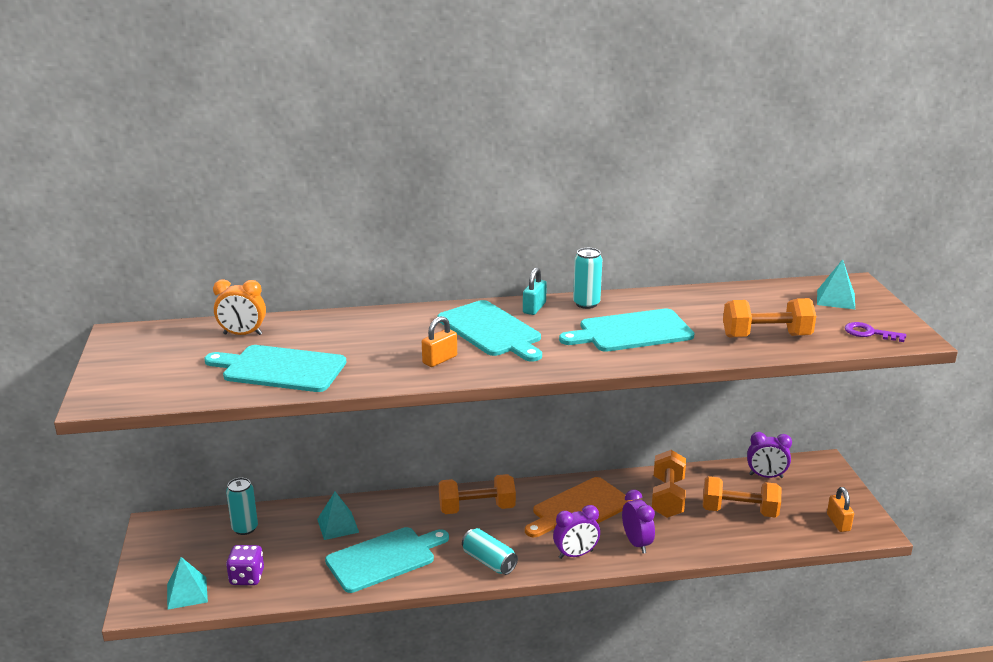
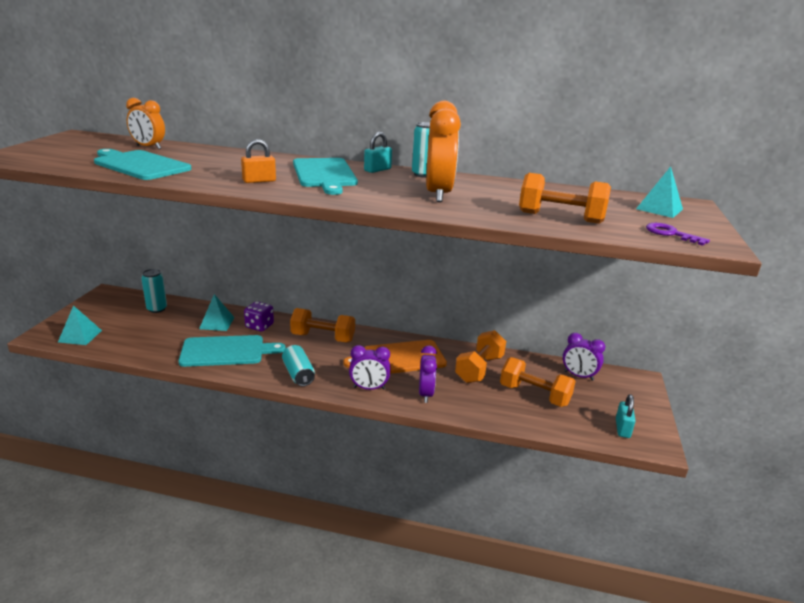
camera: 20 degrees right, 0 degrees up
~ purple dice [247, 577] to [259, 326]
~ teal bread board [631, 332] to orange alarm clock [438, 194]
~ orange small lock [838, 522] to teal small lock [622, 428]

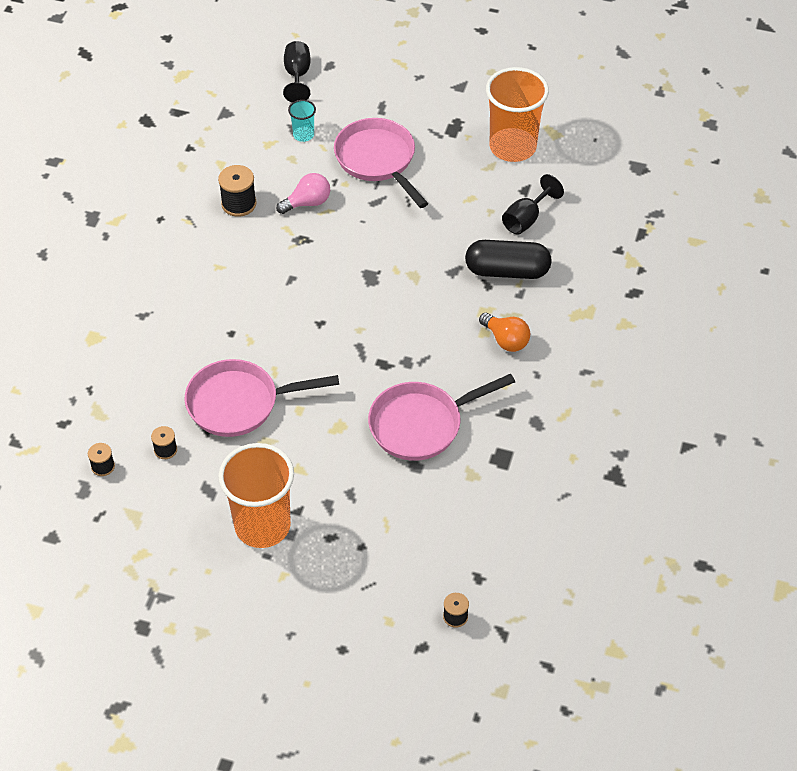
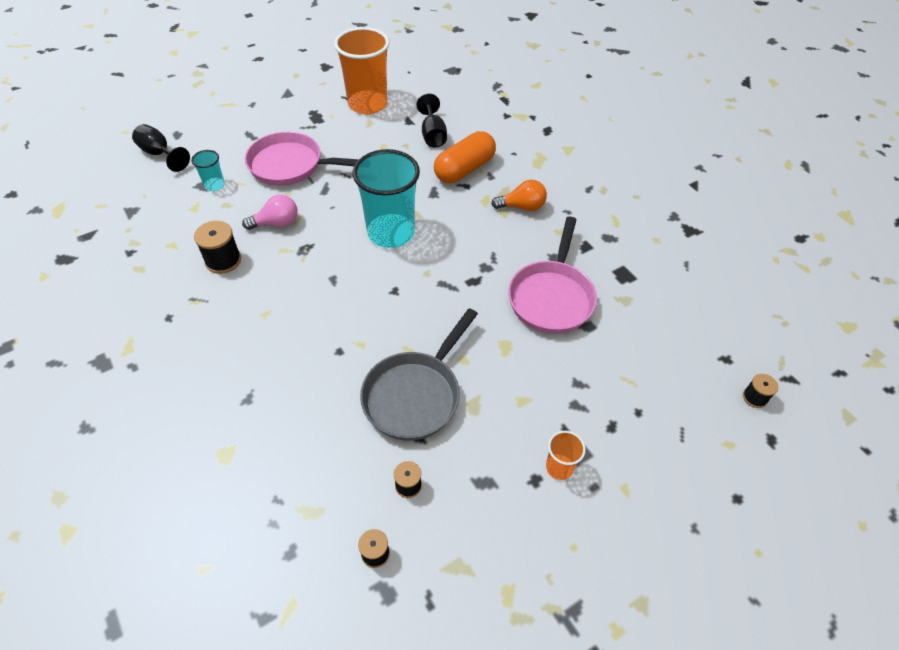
camera: 50 degrees left, 0 degrees up
~ rose-pink skillet [239, 403] to ash-grey skillet [415, 394]
~ orange beaker [262, 526] = [559, 467] x0.45
~ rose-pink light bulb [307, 203] = [276, 223] 60 degrees clockwise
~ jet-black capsule [507, 271] to orange capsule [464, 169]
+ teal beaker [391, 233]

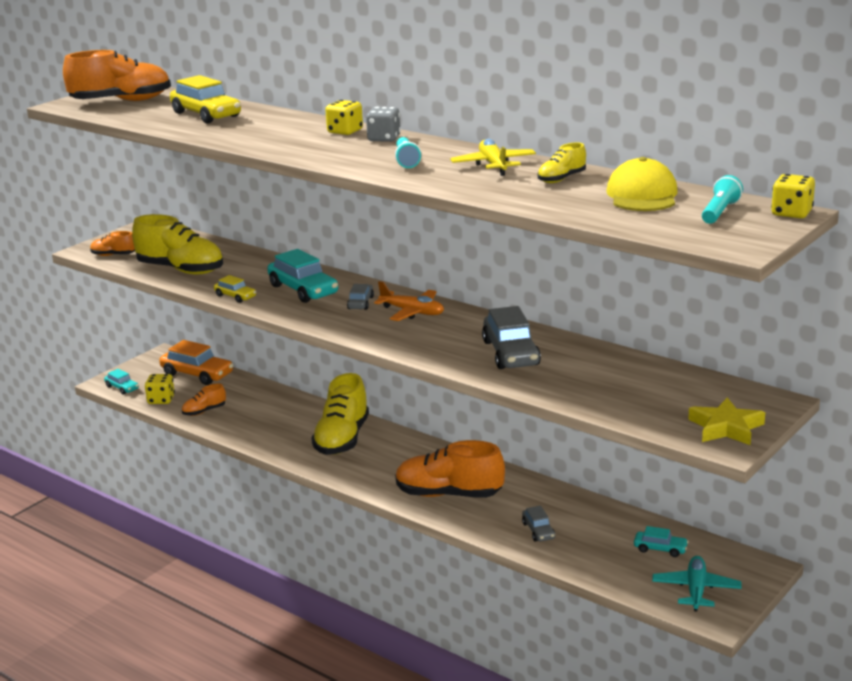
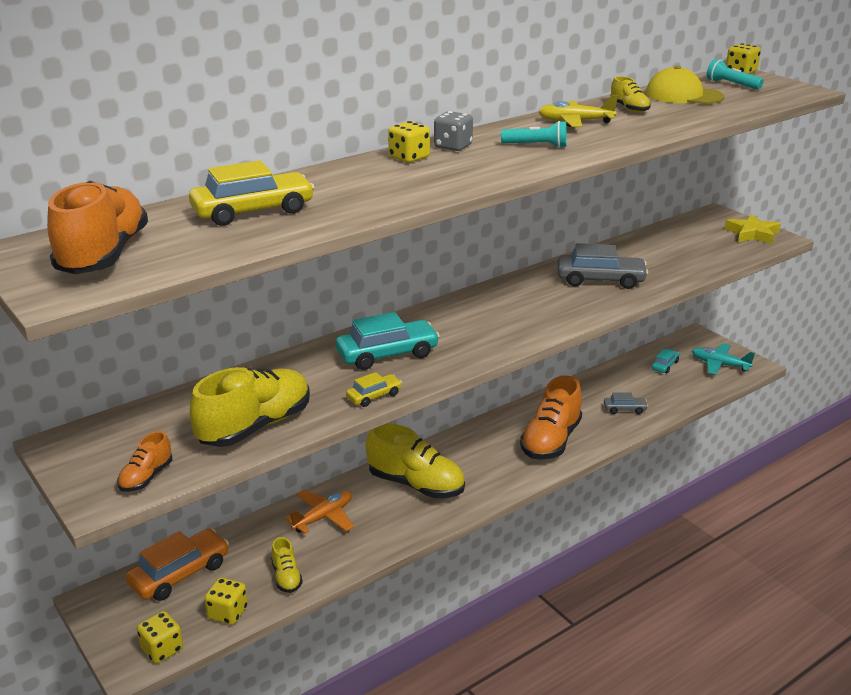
camera: 75 degrees left, 5 degrees up
~ teal car [122, 388] to bright yellow dice [162, 649]
~ orange lace-up shoe [204, 411] to bright yellow lace-up shoe [286, 577]
- ash-grey car [360, 303]
~ orange aeroplane [412, 312] to [323, 517]

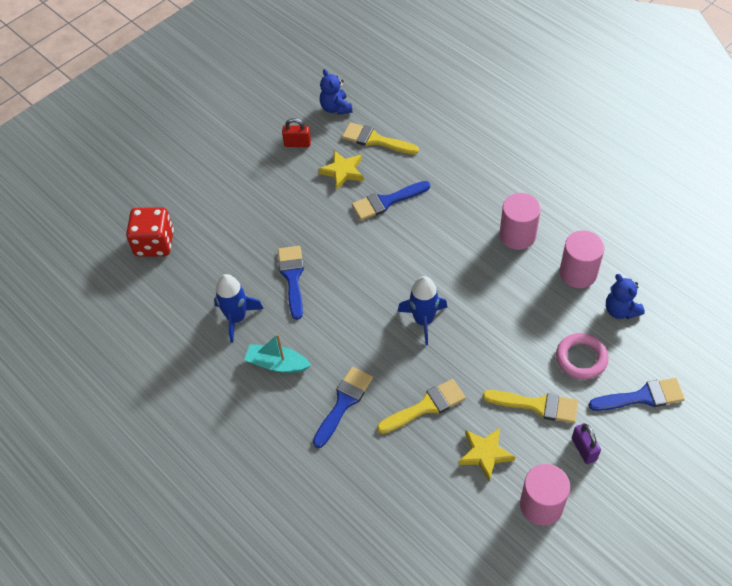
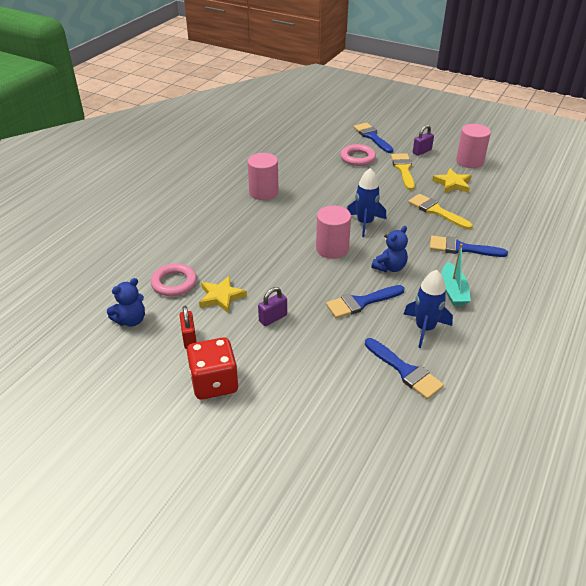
camera: 110 degrees left, 15 degrees down
~ scarlet dice [154, 243] to [214, 383]
~ bright yellow paint brush [375, 140] to rose-pink ring [174, 283]
~ blue paint brush [387, 201] to [405, 371]
~ rose-pink cylinder [578, 273] to [332, 249]
~ blue teddy [620, 310] to [390, 267]
+ purple small lock [273, 318]

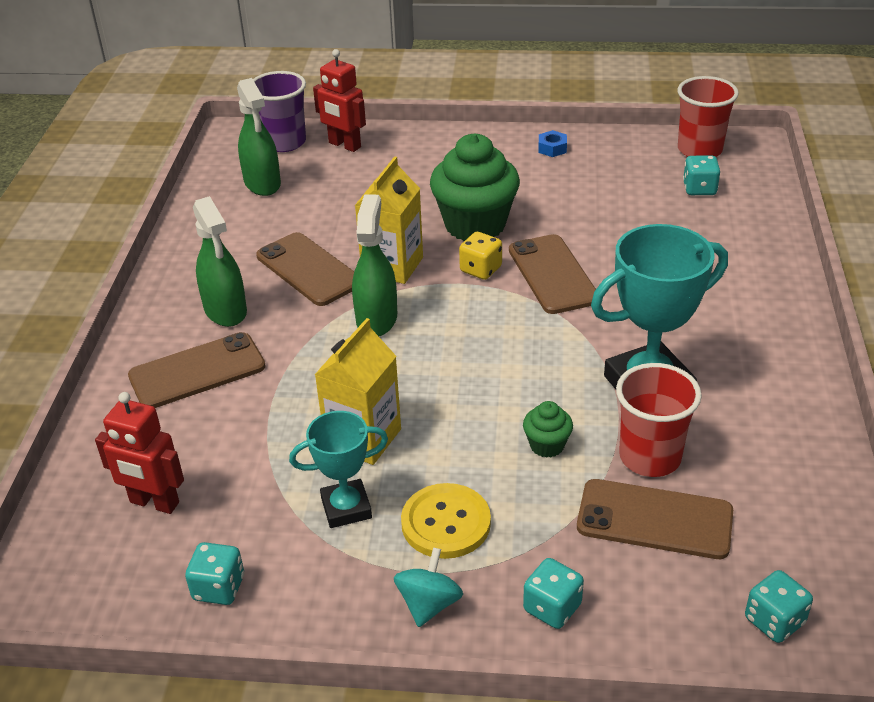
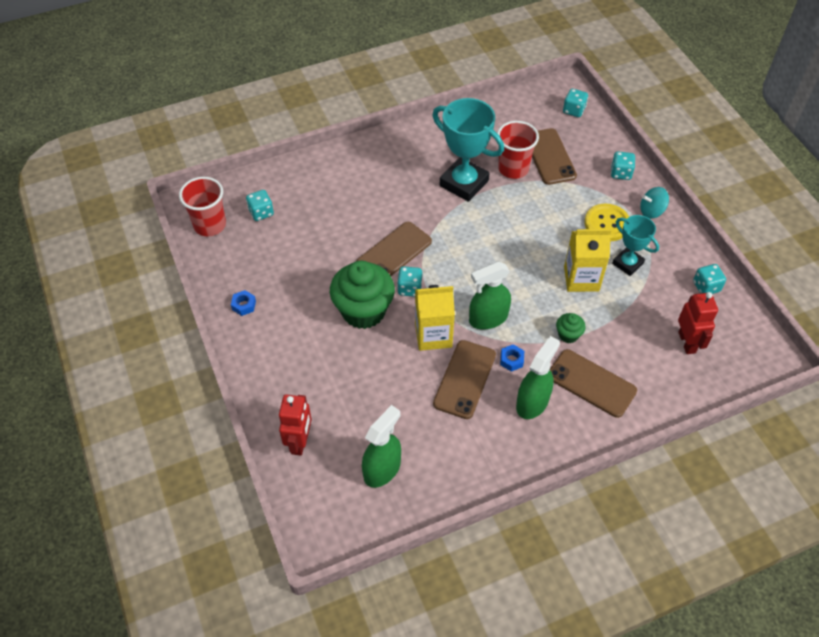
camera: 120 degrees left, 15 degrees up
- purple beaker [284, 142]
~ bright yellow dice [480, 269] to teal dice [409, 288]
~ emerald cupcake [547, 445] to [568, 335]
+ blue hexagon nut [511, 360]

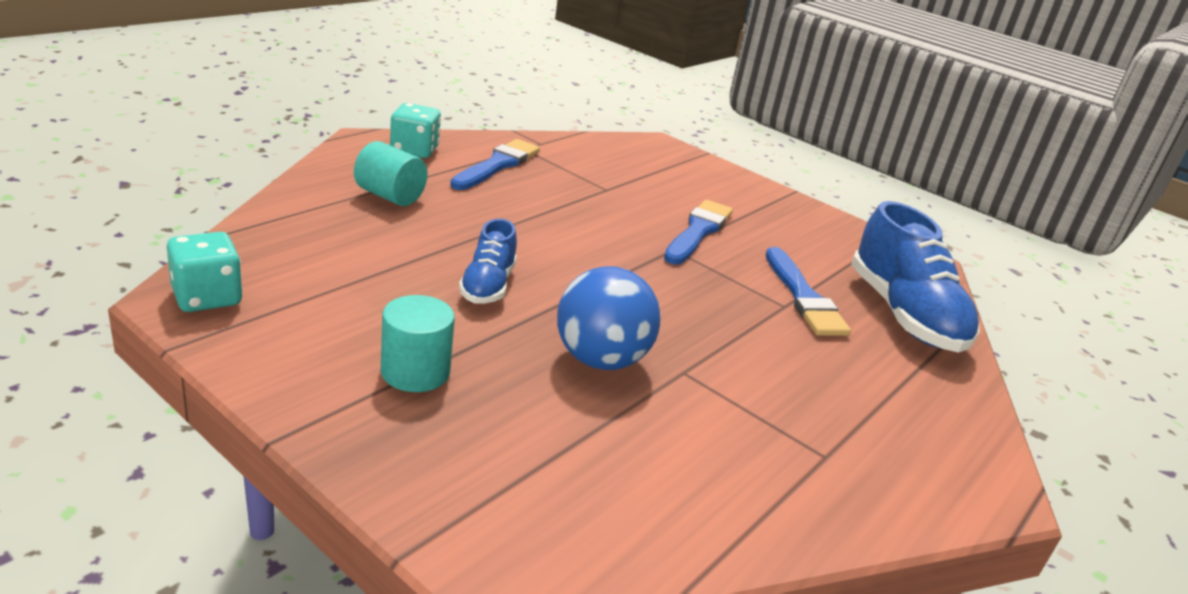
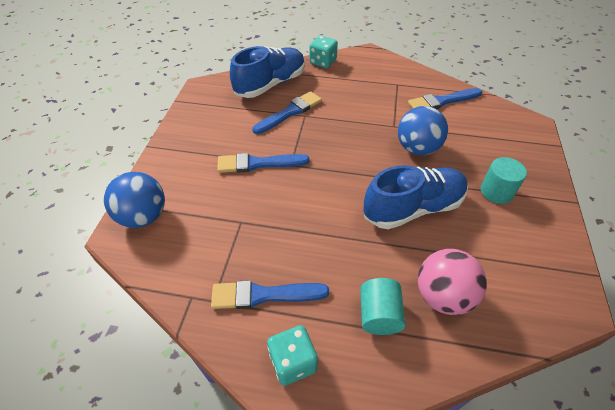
camera: 115 degrees left, 20 degrees up
~ teal dice [207, 297] to [323, 62]
~ blue lace-up shoe [488, 285] = [413, 208] x1.81
+ blue play ball [143, 216]
+ blue paint brush [442, 101]
+ rose-pink play ball [443, 296]

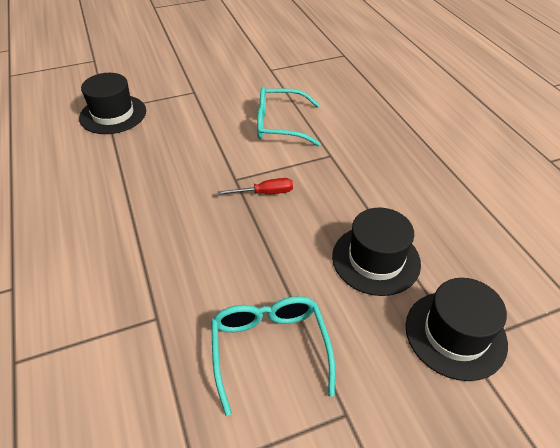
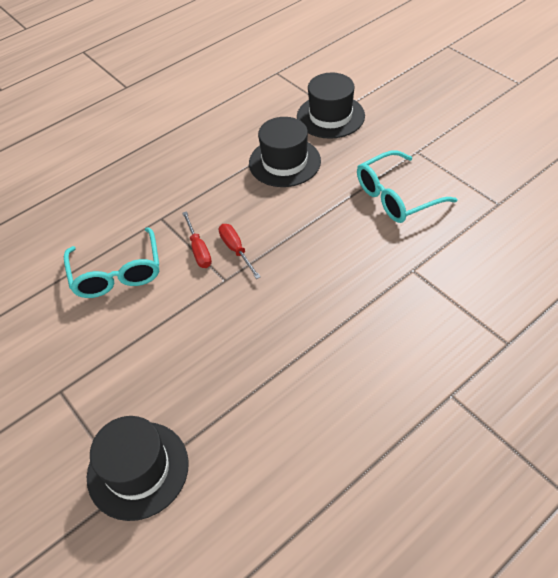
camera: 105 degrees left, 5 degrees up
+ scarlet flat screwdriver [199, 250]

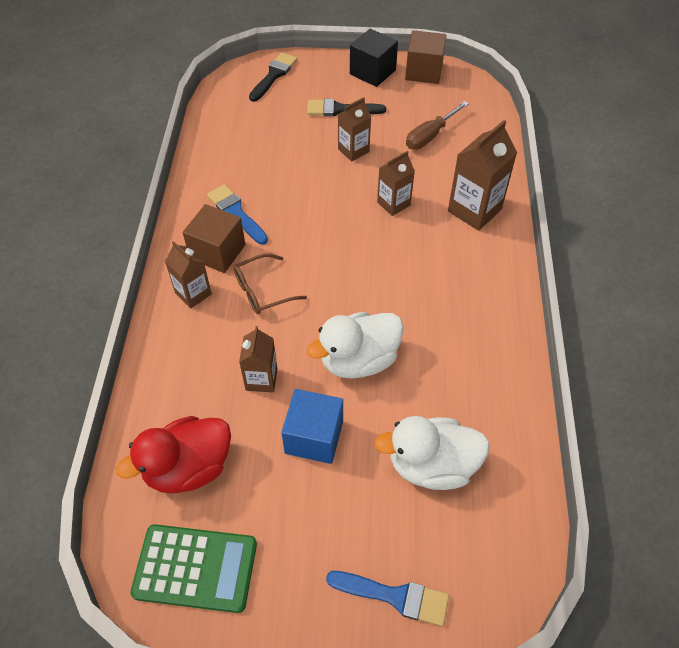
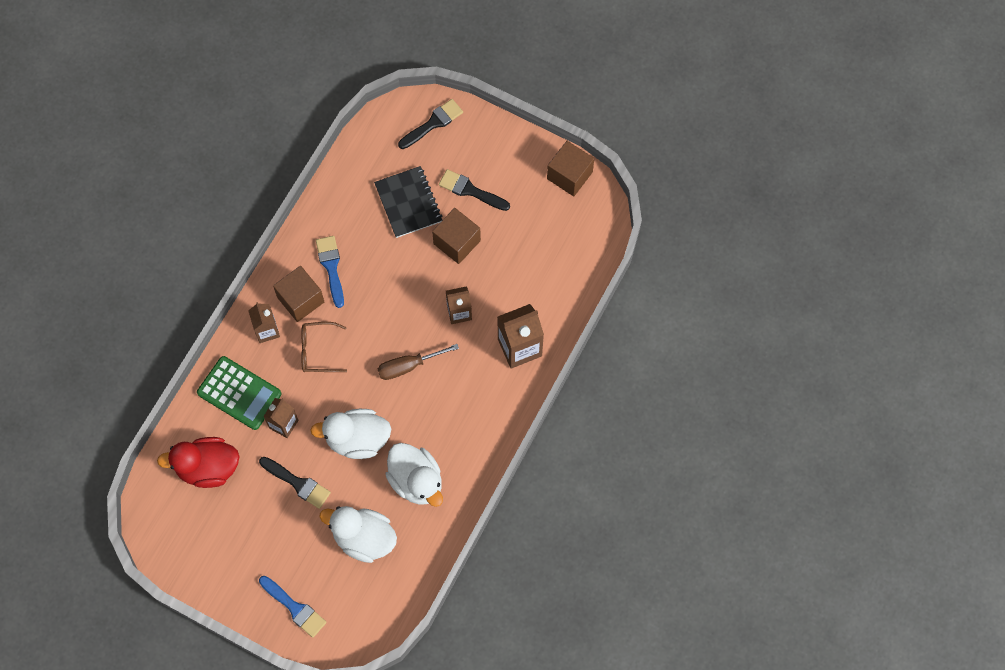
camera: 25 degrees right, 15 degrees up
~ emerald adding machine [195, 568] to [239, 393]
~ blue block [314, 437] to jet-black paint brush [298, 483]
~ russet carton [353, 150] to russet block [457, 242]
- jet-black block [372, 72]
~ russet flat screwdriver [429, 136] to [408, 366]
+ jet-black notepad [408, 203]
+ snow-white toy duck [416, 481]

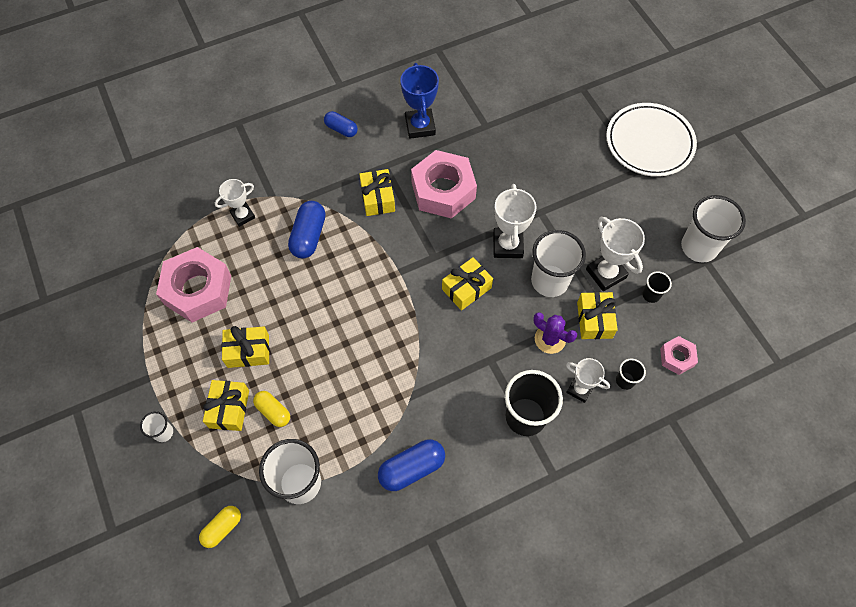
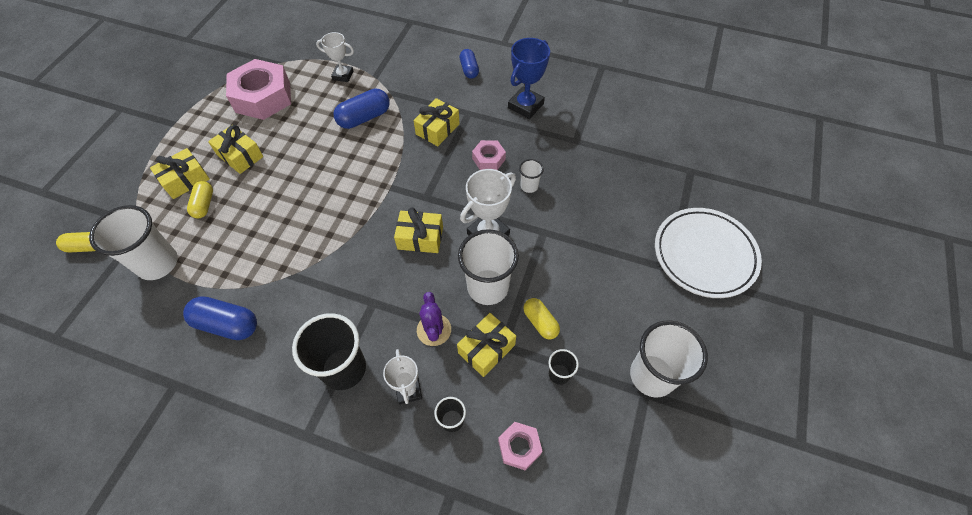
camera: 45 degrees right, 5 degrees down
~ snow-white beaker [163, 432] to [529, 186]
~ rose-pink hexagon nut [443, 190] = [488, 159] x0.49
~ snow-white award cup [606, 273] to bright yellow capsule [540, 322]

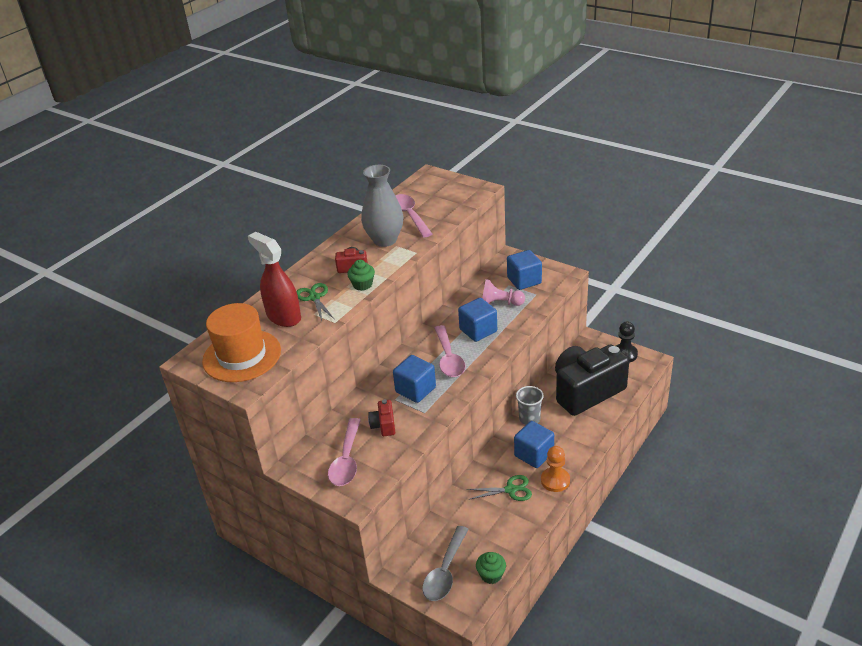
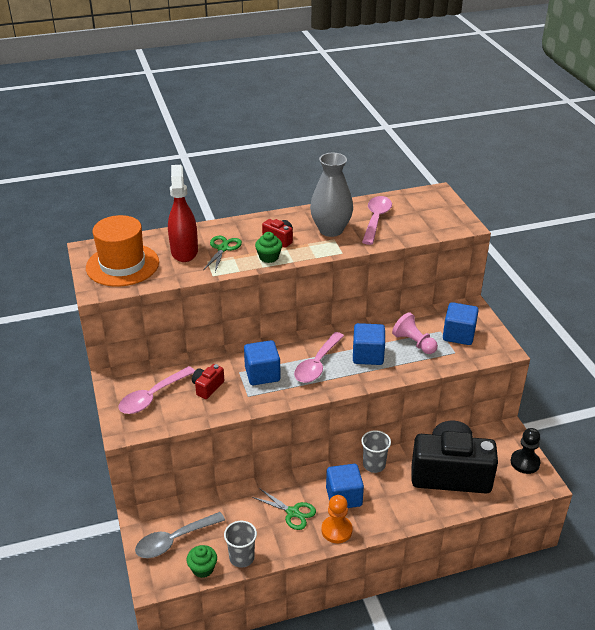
camera: 35 degrees right, 0 degrees up
+ ash-grey beaker [242, 557]

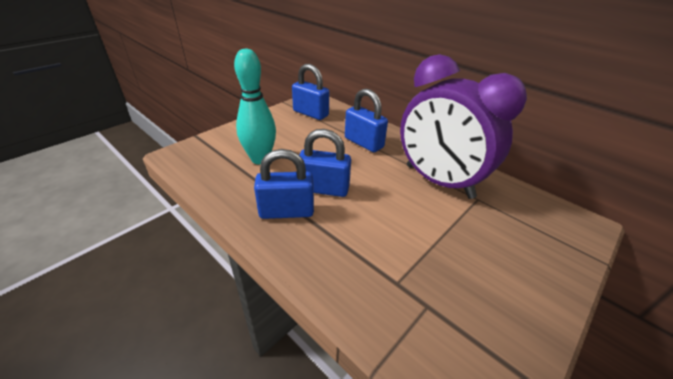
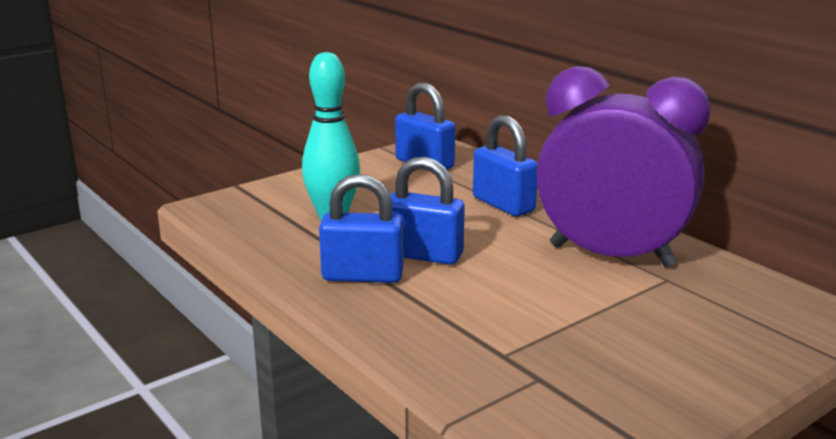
camera: 10 degrees right, 15 degrees down
~ purple alarm clock [438, 181] = [611, 256] 150 degrees clockwise

